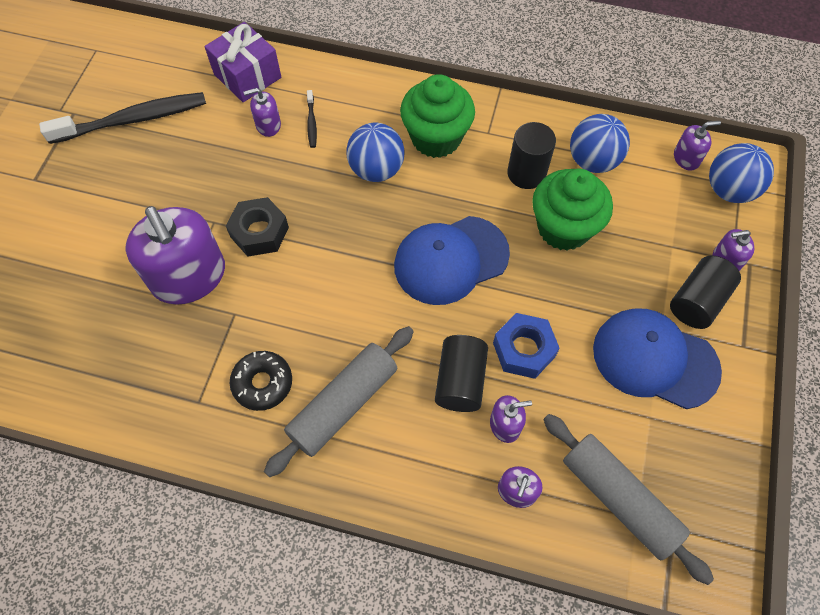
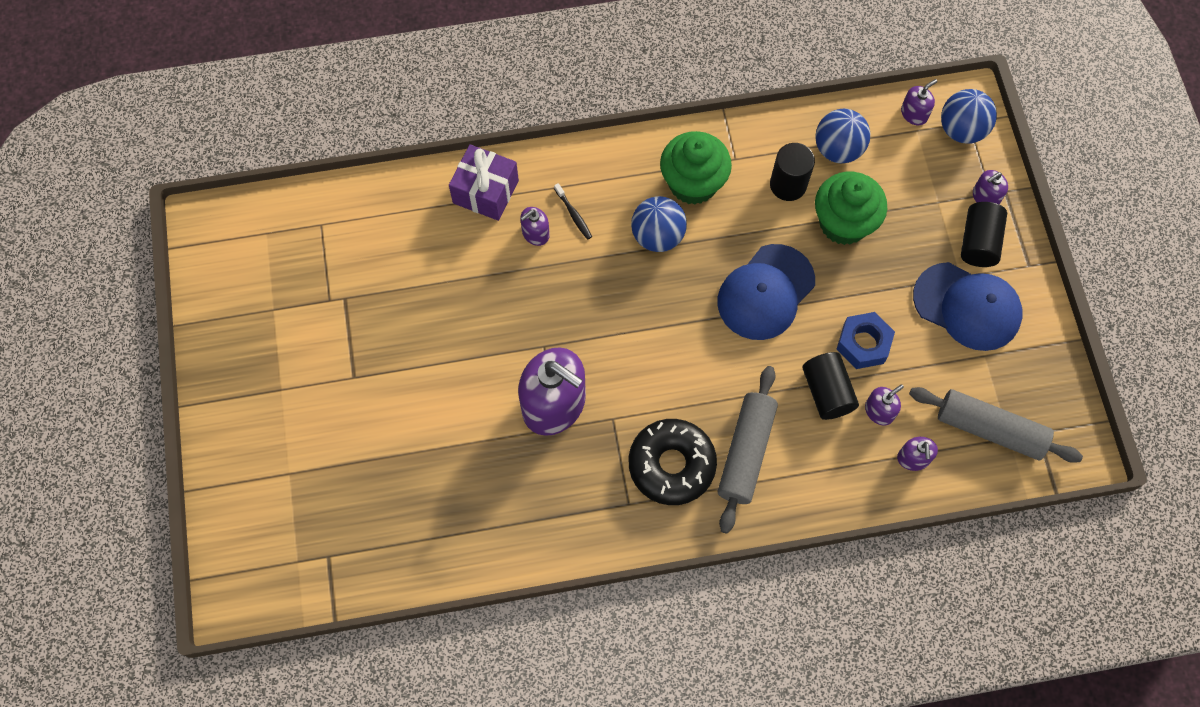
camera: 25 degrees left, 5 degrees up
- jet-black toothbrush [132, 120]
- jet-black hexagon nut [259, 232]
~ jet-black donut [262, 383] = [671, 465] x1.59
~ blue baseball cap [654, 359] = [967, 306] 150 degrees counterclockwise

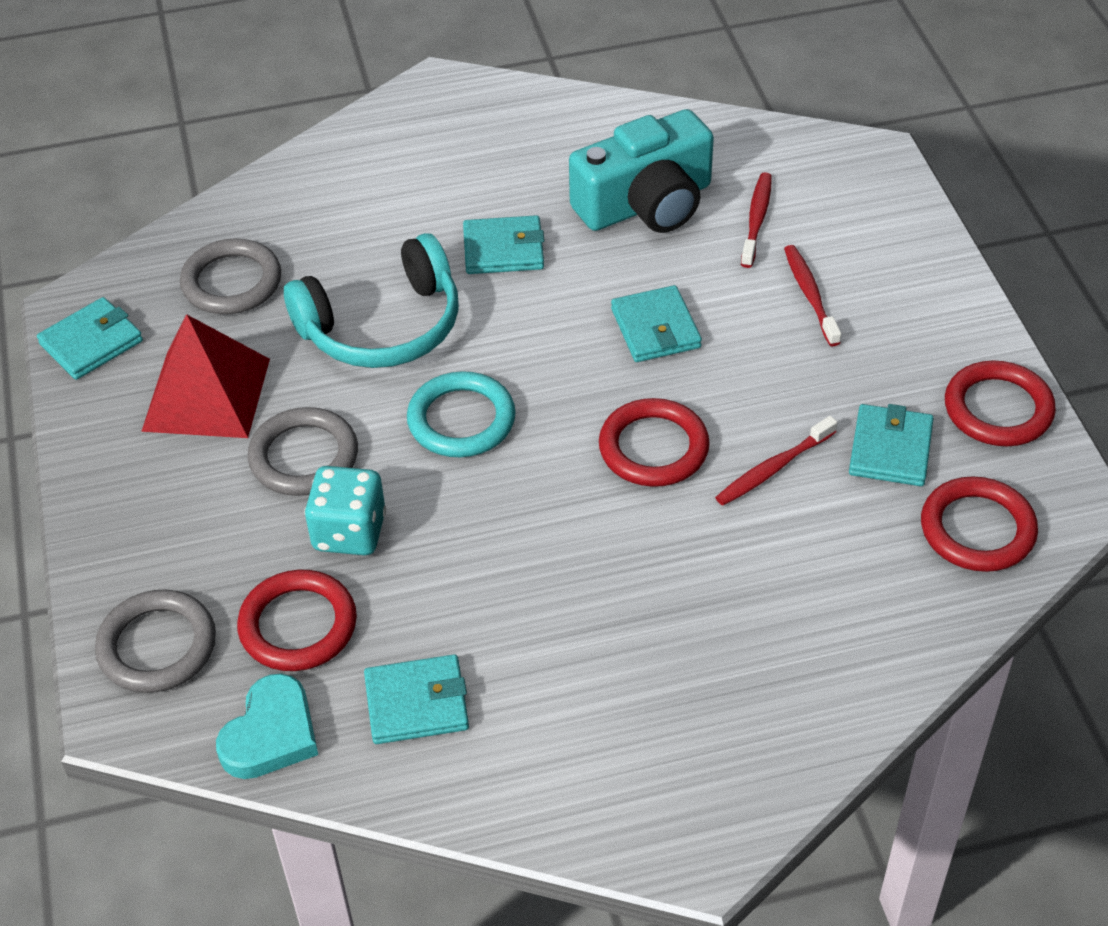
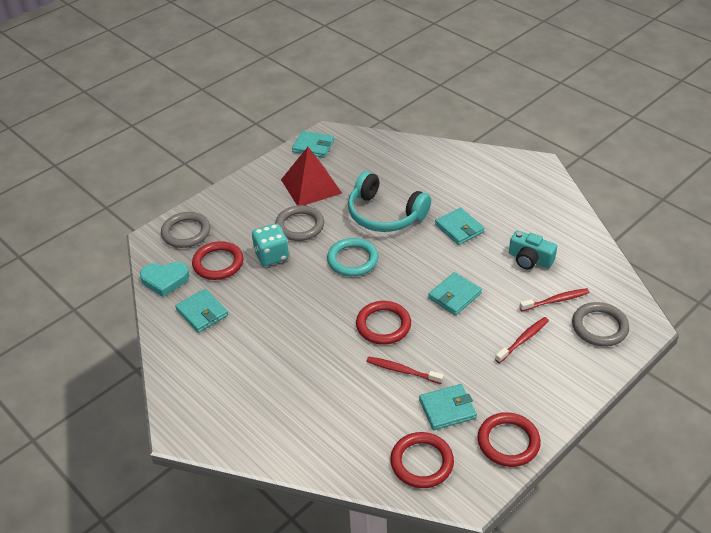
camera: 60 degrees right, 5 degrees down
~ ash-grey ring [232, 282] to [599, 327]
~ teal photo camera [646, 204] = [530, 259] x0.60

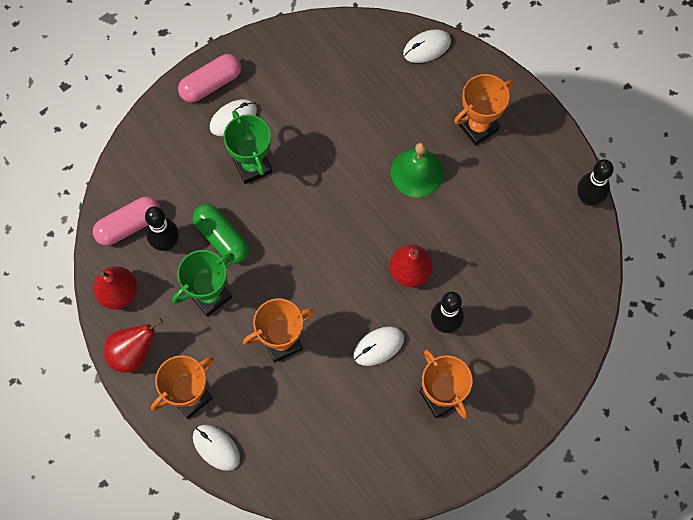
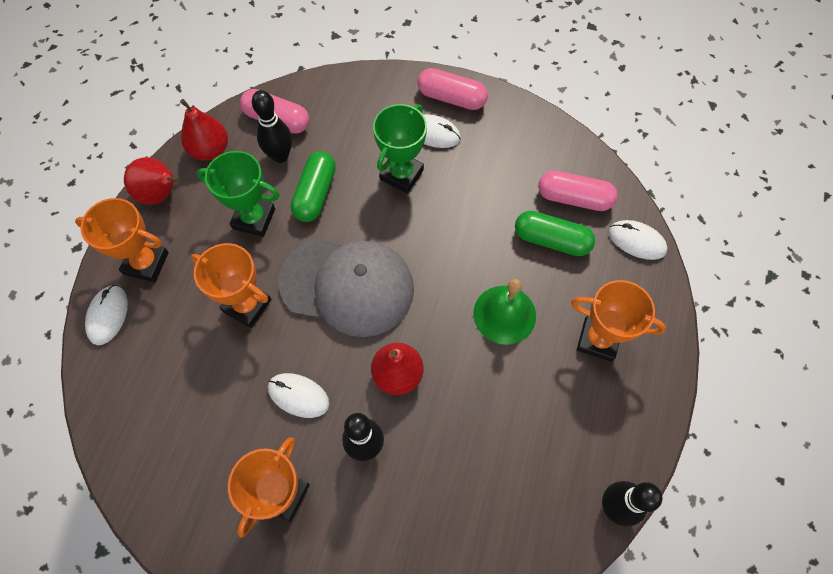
camera: 55 degrees right, 5 degrees down
+ ash-grey baseball cap [347, 286]
+ emerald capsule [551, 240]
+ rose-pink capsule [574, 198]

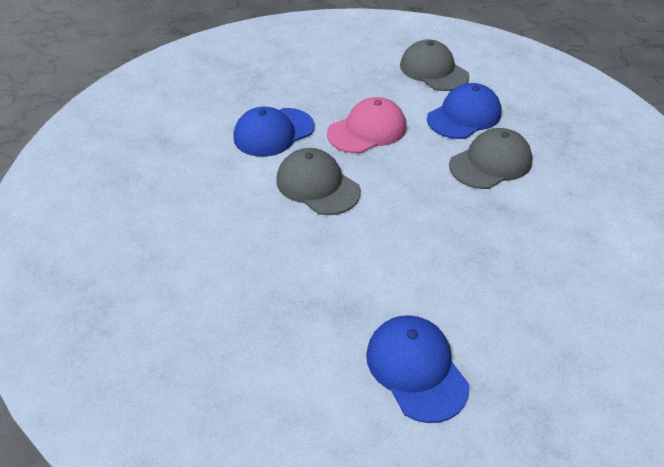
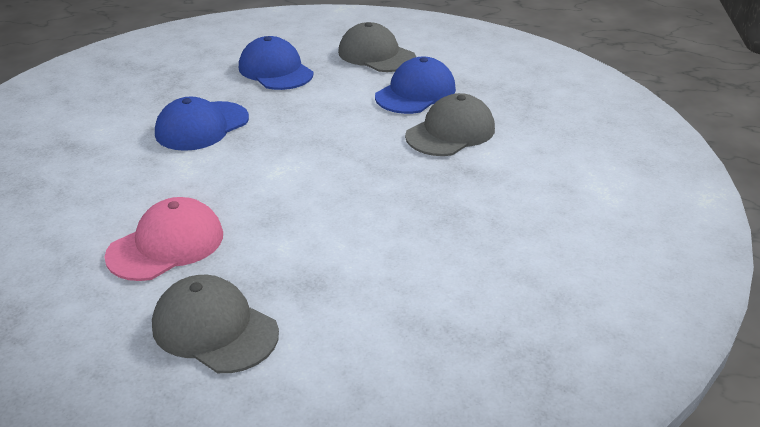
camera: 10 degrees left, 10 degrees down
~ ash-grey baseball cap [317, 185] to [214, 329]
~ rose-pink baseball cap [367, 130] to [166, 245]
~ blue baseball cap [416, 369] to [275, 70]

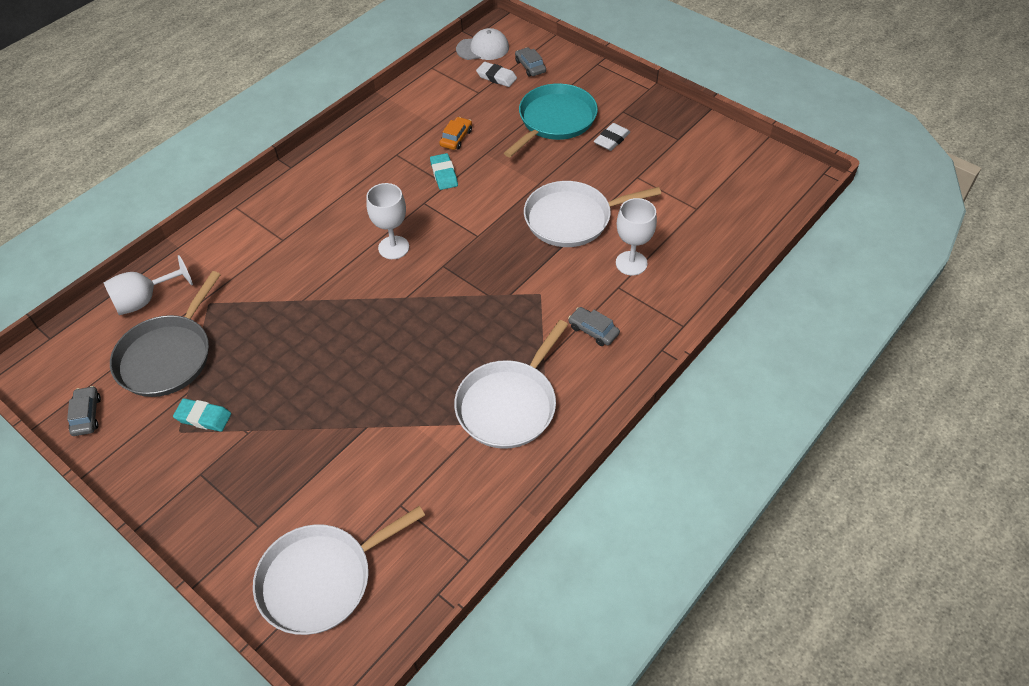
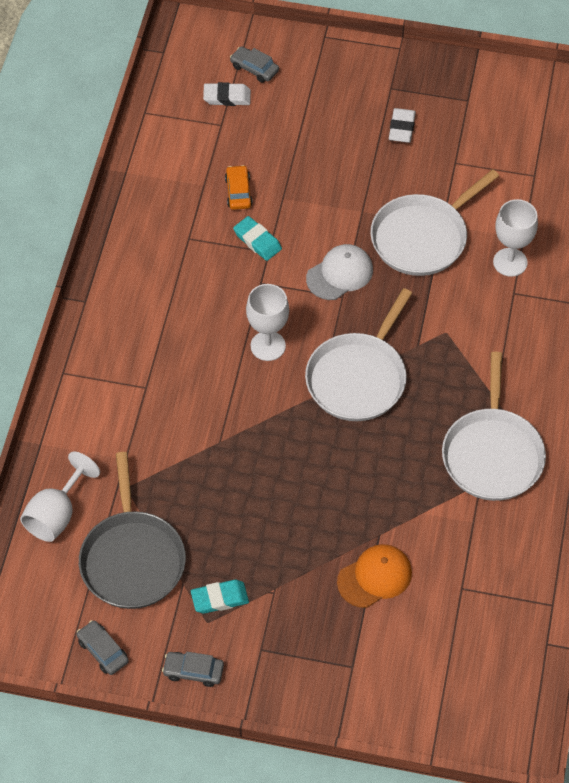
camera: 30 degrees left, 5 degrees up
~ snow-white skillet [321, 579] to [358, 378]
~ snow-white baseball cap [483, 48] to [340, 274]
- teal skillet [554, 120]
~ ash-grey car [593, 330] to [193, 671]
+ orange baseball cap [375, 577]

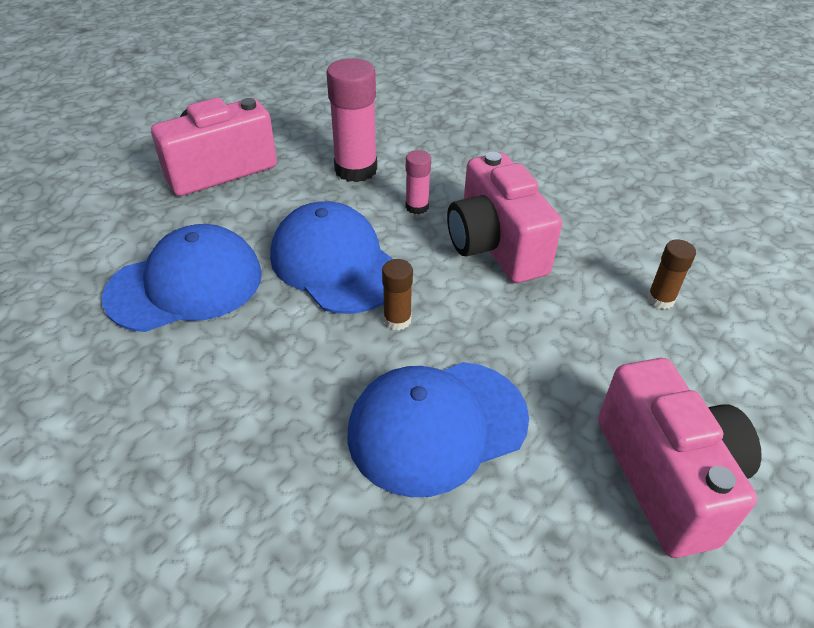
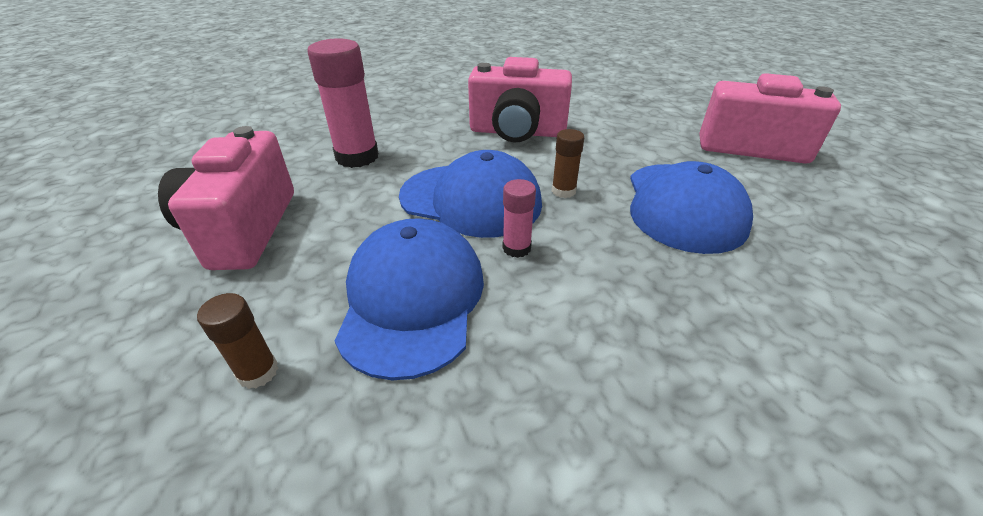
camera: 60 degrees left, 5 degrees down
~ blue baseball cap [335, 263] = [471, 200] 150 degrees counterclockwise
~ rose-pink glue [417, 207] to [516, 248]
~ russet glue [660, 299] to [258, 372]

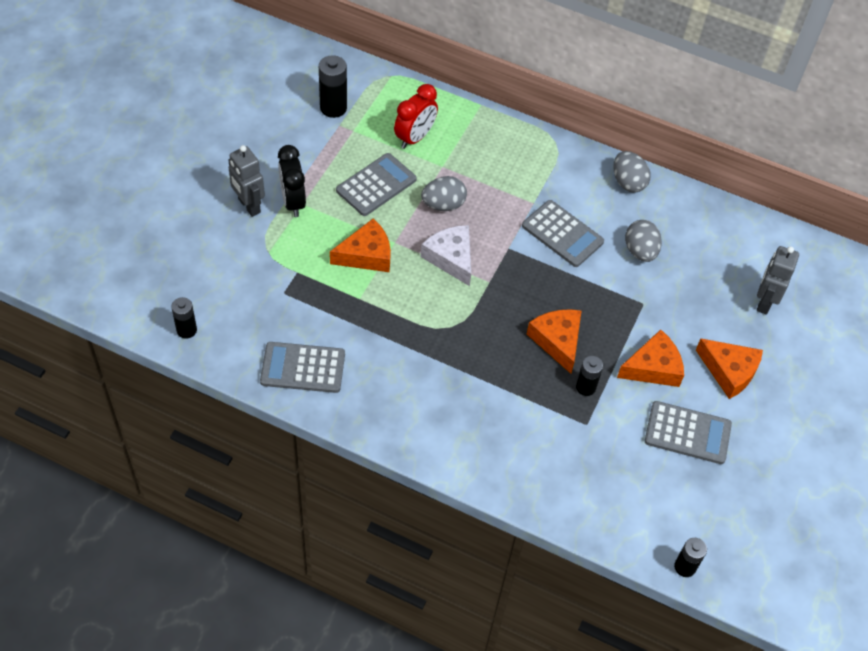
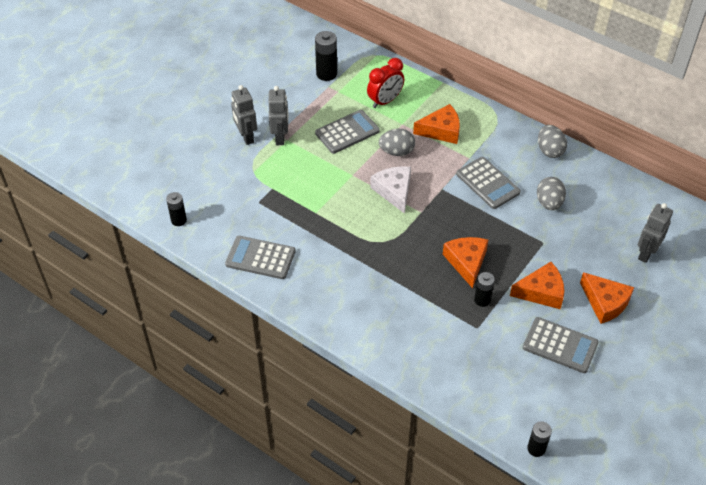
camera: 15 degrees right, 5 degrees down
~ jet-black alarm clock [293, 202] to ash-grey robot [280, 137]
~ orange piece of cheese [366, 255] to [441, 130]

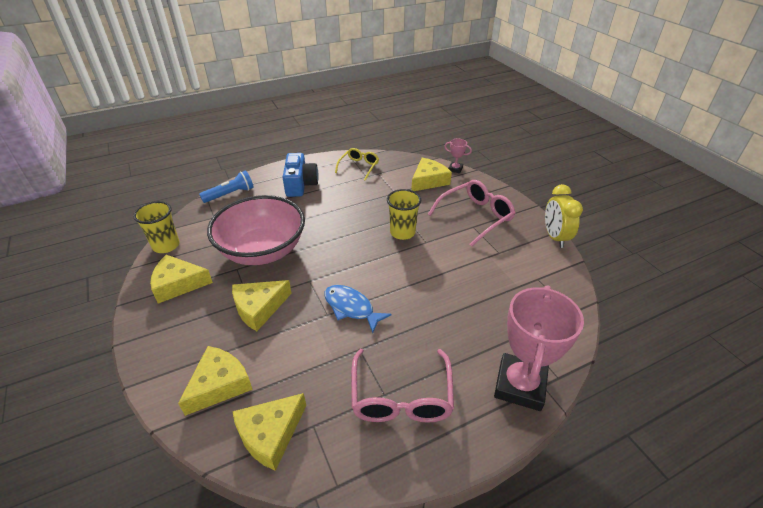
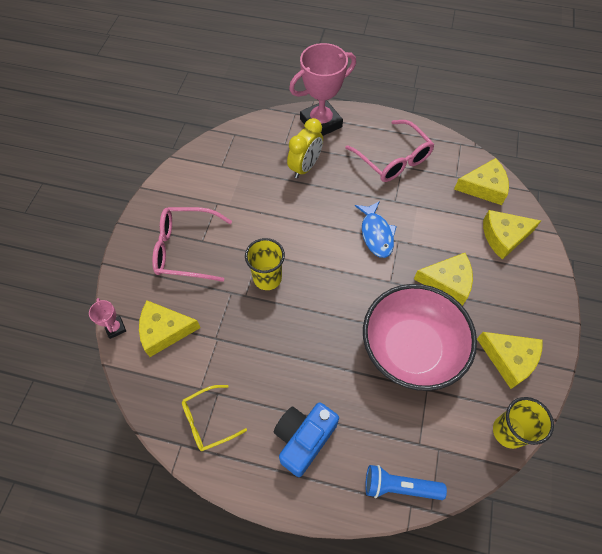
camera: 140 degrees left, 20 degrees up
~ rose-pink eyeglasses [401, 396] = [393, 159] 105 degrees clockwise
~ bright yellow alarm clock [555, 237] to [305, 167]

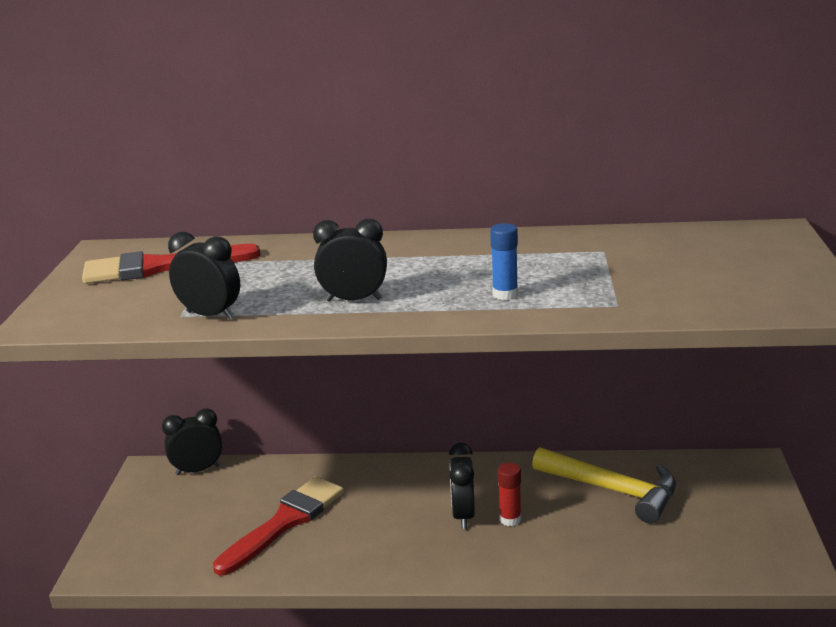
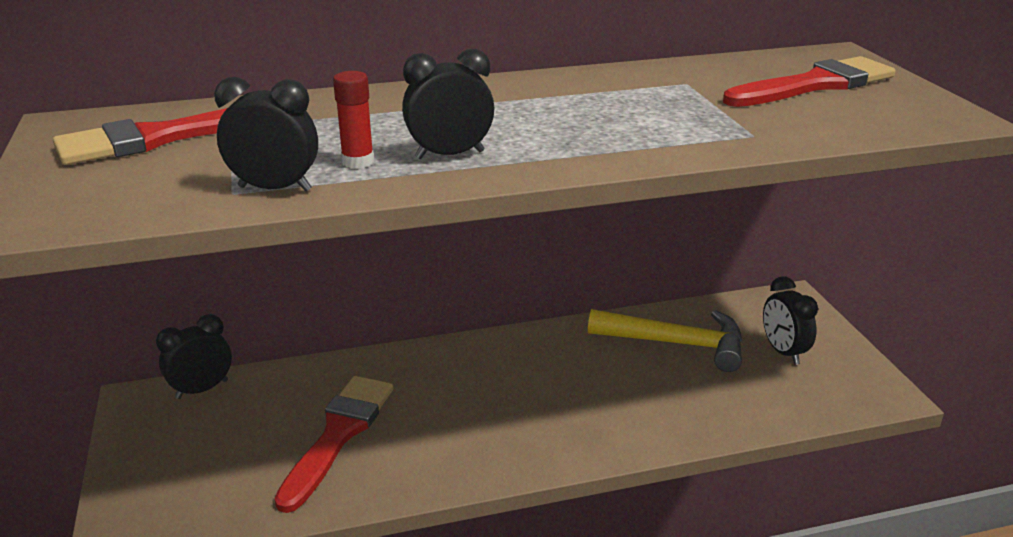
camera: 20 degrees left, 5 degrees up
~ jet-black alarm clock [463, 515] to [783, 352]
- blue glue [505, 294]
~ scarlet glue [510, 519] to [358, 162]
+ scarlet paint brush [815, 85]

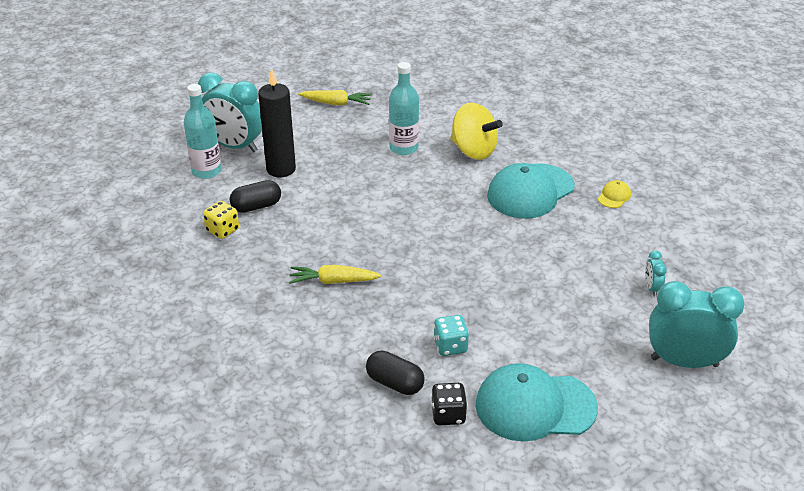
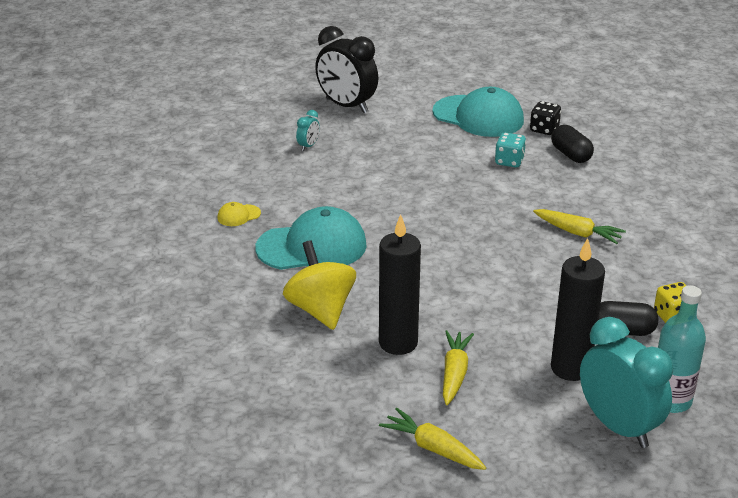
camera: 150 degrees left, 5 degrees down
~ teal flask [403, 148] to jet-black pillar candle [398, 343]
~ teal alarm clock [684, 362] to jet-black alarm clock [346, 106]
+ bright yellow carrot [454, 373]

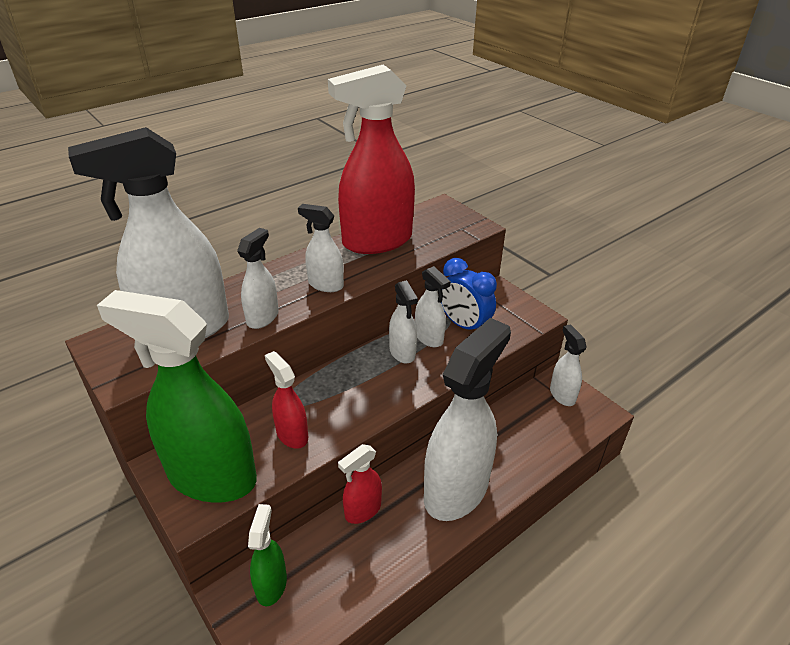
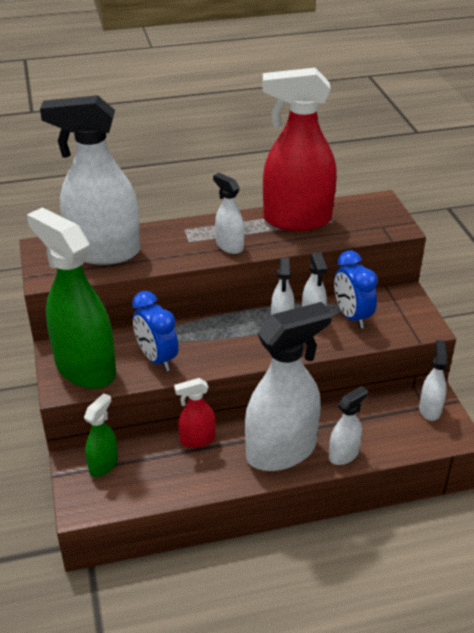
camera: 25 degrees right, 0 degrees up
~ snow-white spray bottle [263, 317] to [344, 454]
~ scarlet spray bottle [292, 434] to blue alarm clock [157, 358]

